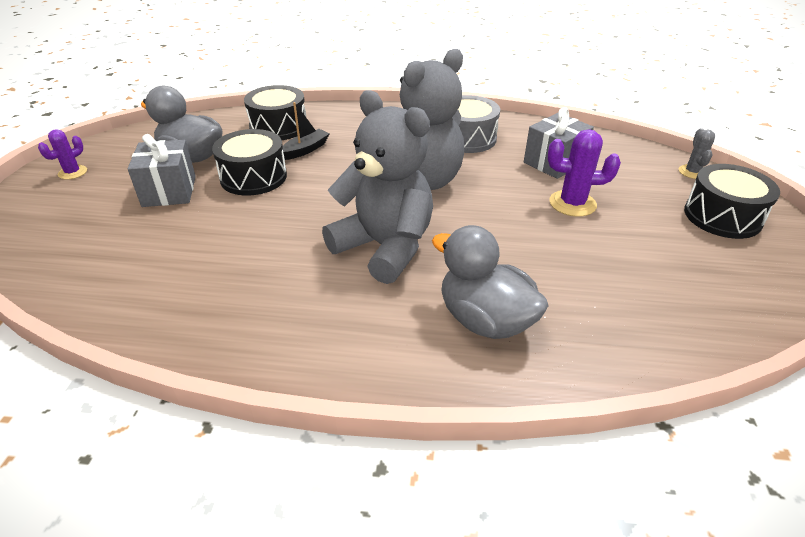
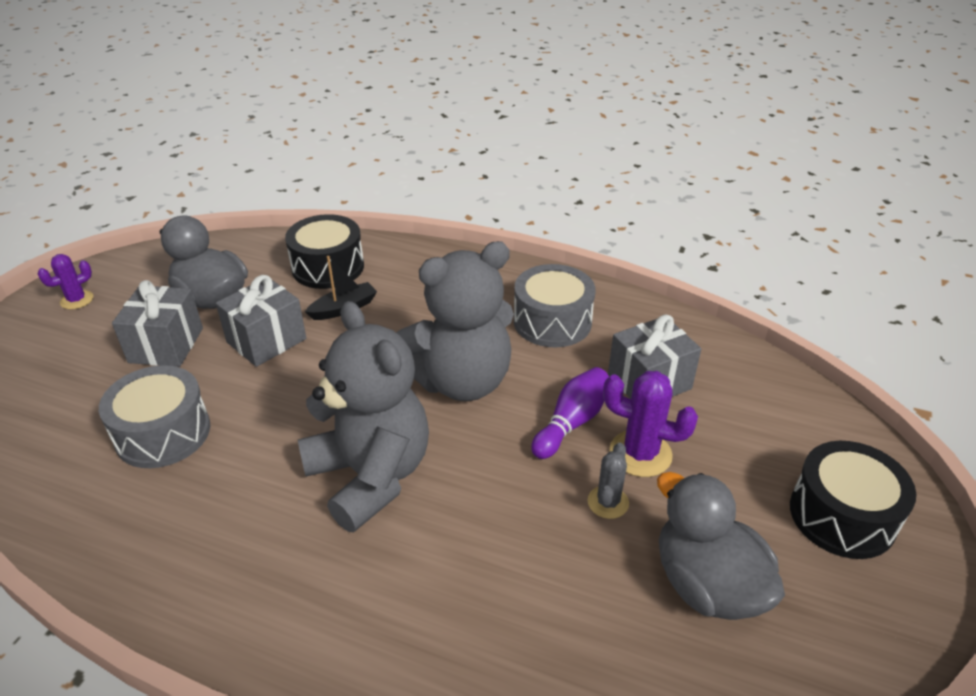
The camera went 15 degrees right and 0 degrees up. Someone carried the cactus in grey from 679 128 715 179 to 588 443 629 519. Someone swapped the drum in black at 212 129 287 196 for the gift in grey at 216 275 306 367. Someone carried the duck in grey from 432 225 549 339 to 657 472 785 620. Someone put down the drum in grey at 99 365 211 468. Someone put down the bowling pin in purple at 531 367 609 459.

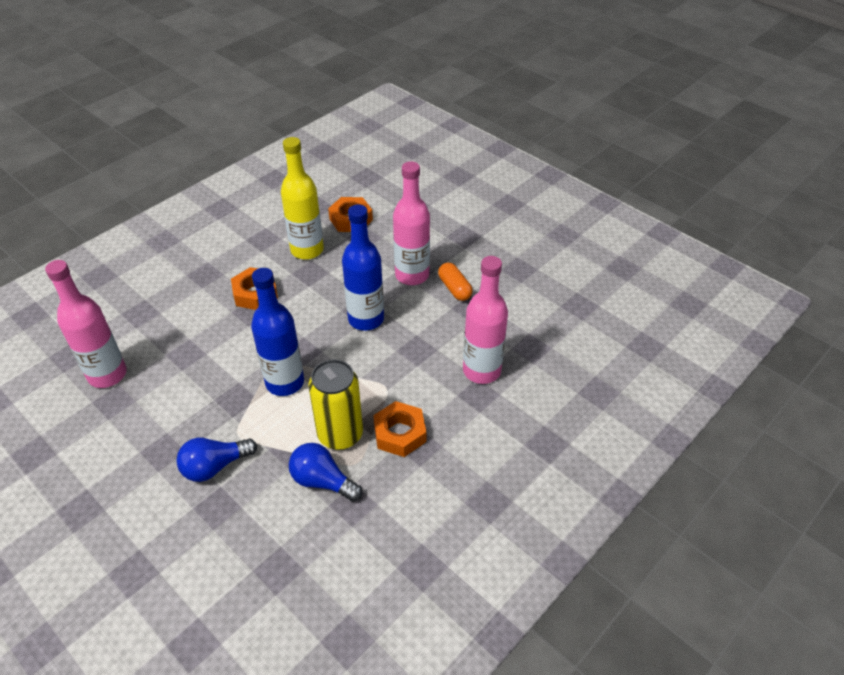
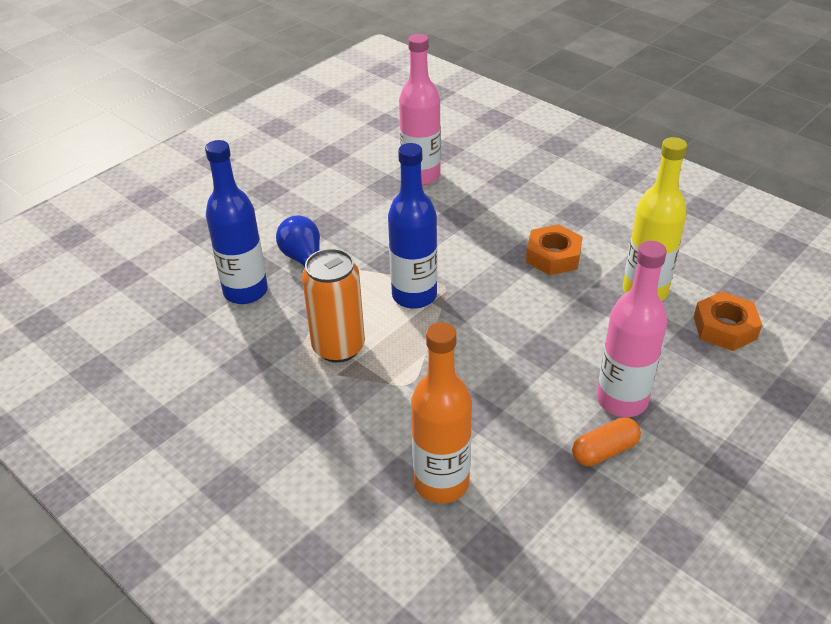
The camera went 90 degrees right and 5 degrees down. Someone carried the bottle in blue from 342 204 384 331 to 205 140 268 304. Someone repainted the bottle in pink at 463 256 508 384, which became the bottle in orange at 411 322 472 504. Someone repainted the can in yellow at 309 359 363 450, which became the can in orange at 302 248 365 363. Someone took away the nut in orange at 373 401 426 457. Someone took away the light bulb in blue at 289 443 362 502.

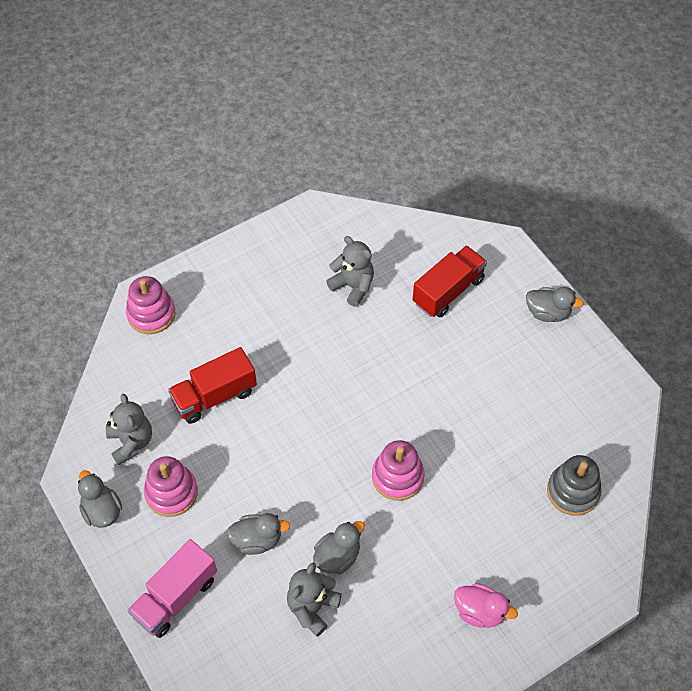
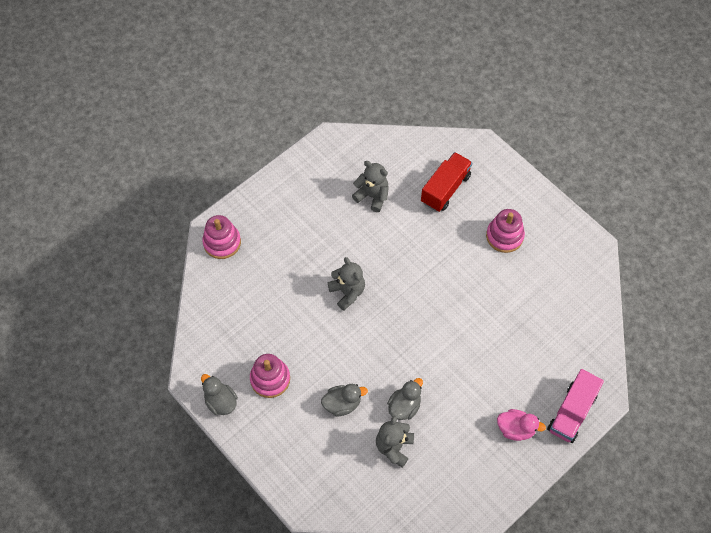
The camera went 10 degrees left and 5 degrees up. Someone took away the duck in grey at 526 287 584 322. Someone took away the truck in red at 168 347 257 424. Someone carried the teddy bear in grey from 106 394 152 465 to 327 257 365 311. Someone carried the stacking toy in pink from 372 440 425 501 to 486 209 525 253. Someone took away the stacking toy in grey at 547 455 602 516. Someone carried the truck in pink from 128 539 217 638 to 547 369 604 443.

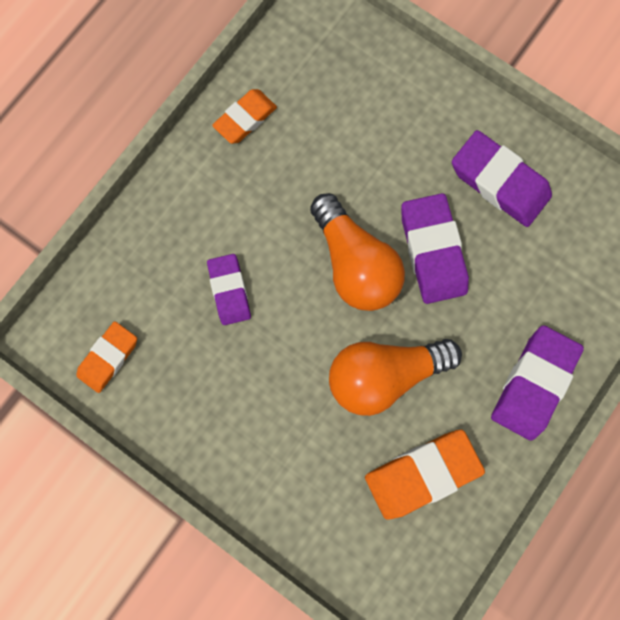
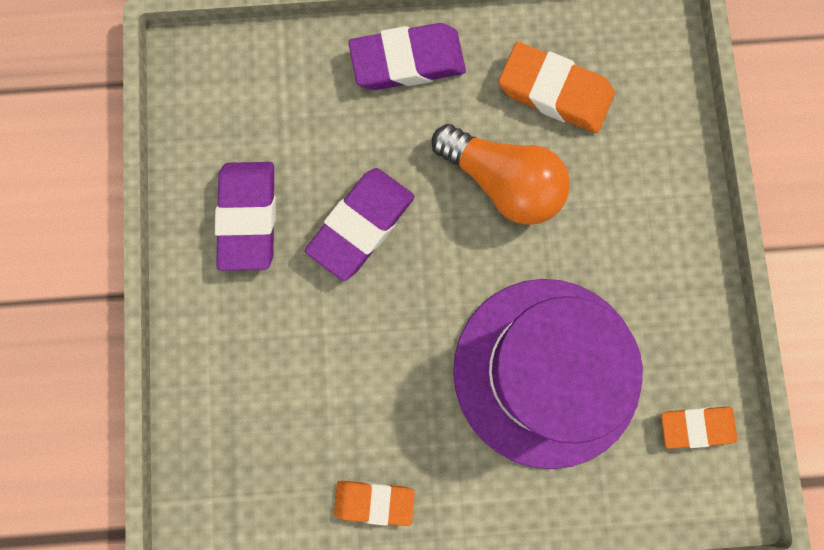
The camera went 130 degrees left and 0 degrees up. Someone took away the light bulb in orange at 310 193 405 311. Someone swapped the eraser in purple at 207 254 251 325 for the hat in purple at 453 279 643 469.

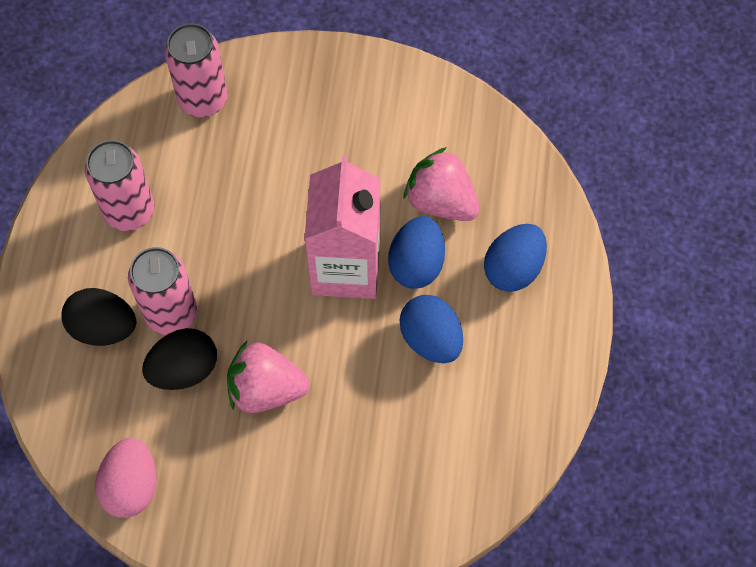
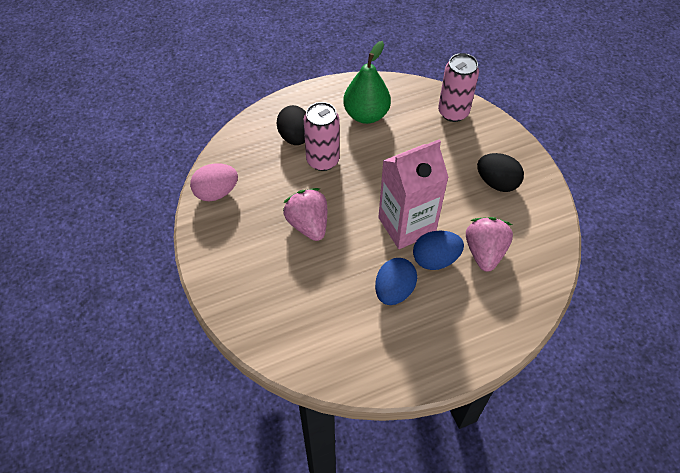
The camera went 60 degrees right and 10 degrees down. Someone swapped the can in pink at 85 140 154 231 for the pear in green at 343 41 391 124. Someone took away the egg in blue at 484 224 547 292. Someone carried the egg in black from 142 328 217 390 to 477 153 524 192.

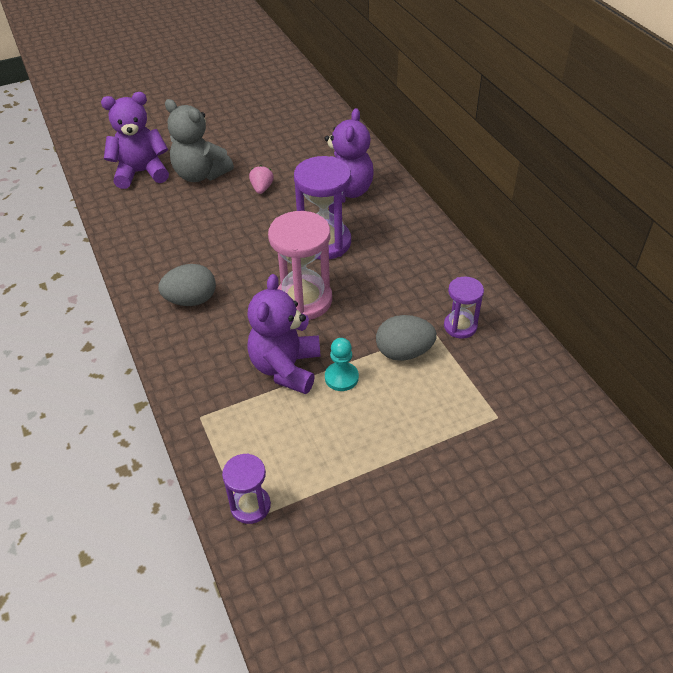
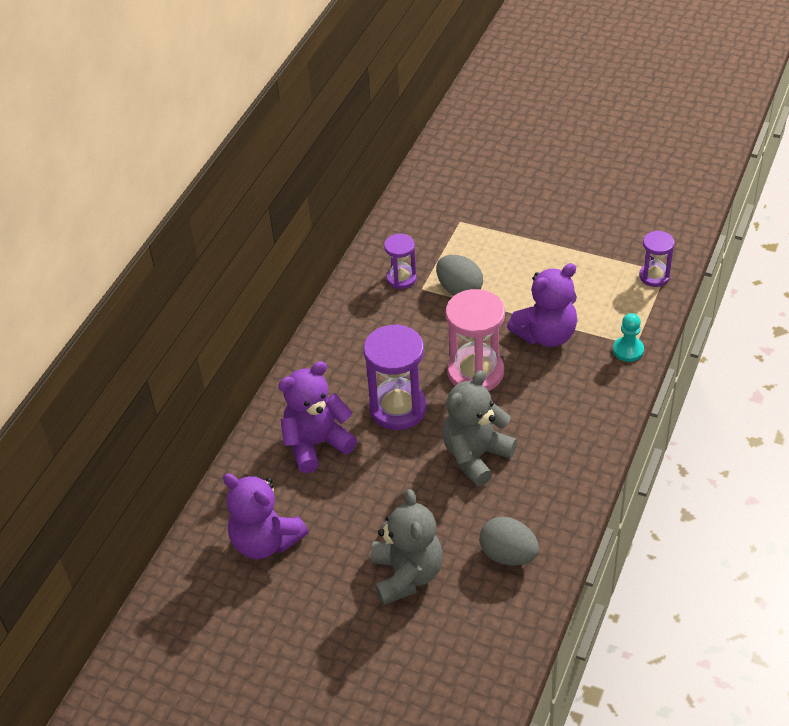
The camera went 130 degrees left and 0 degrees up. Someone carried the teddy bear in purple from 101 92 169 189 to 223 473 309 559. Someone took away the strawberry in pink at 249 165 274 194. Someone carried the egg in grey from 158 264 216 306 to 479 517 539 566. Someone carried the pawn in turquoise from 325 338 359 391 to 613 313 644 362. Someone put down the teddy bear in grey at 443 370 517 486.

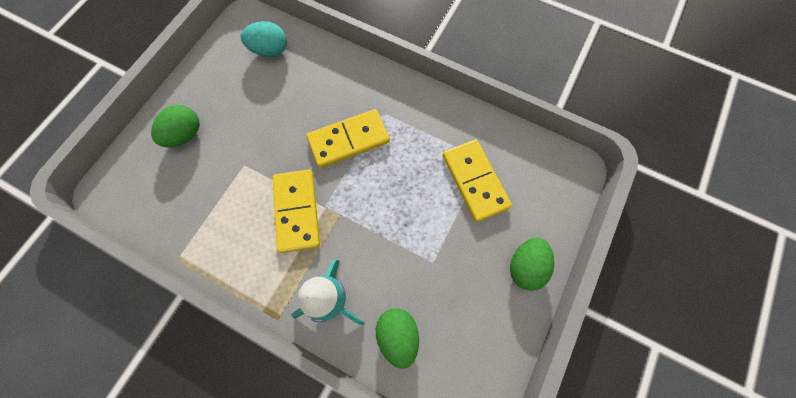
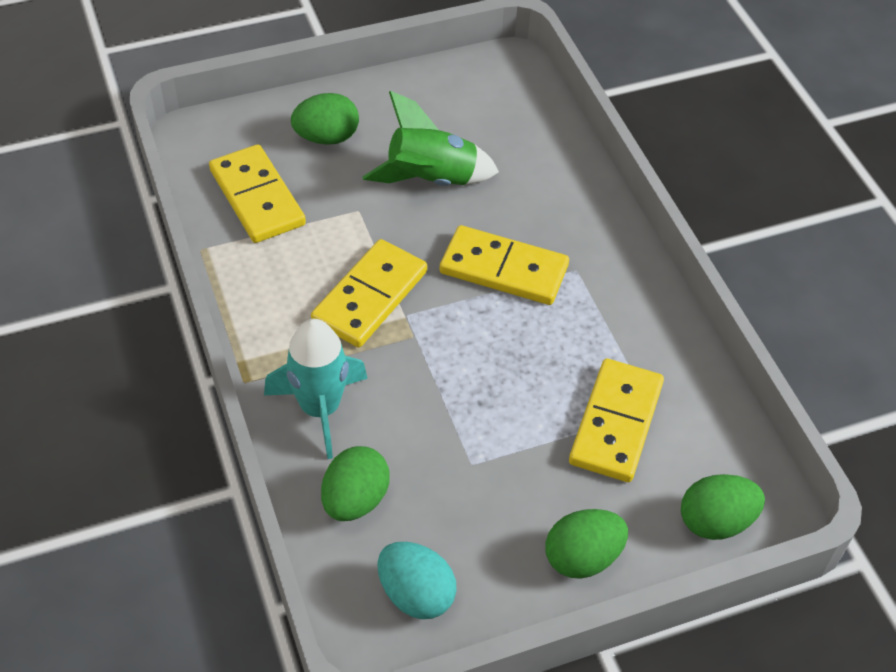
The camera went 40 degrees right and 20 degrees down. Someone carried the egg in turquoise from 241 21 287 57 to 377 542 457 619. Someone put down the rocket in green at 363 91 499 186. Someone put down the domino in yellow at 209 144 306 243. Someone put down the egg in green at 681 474 765 540.

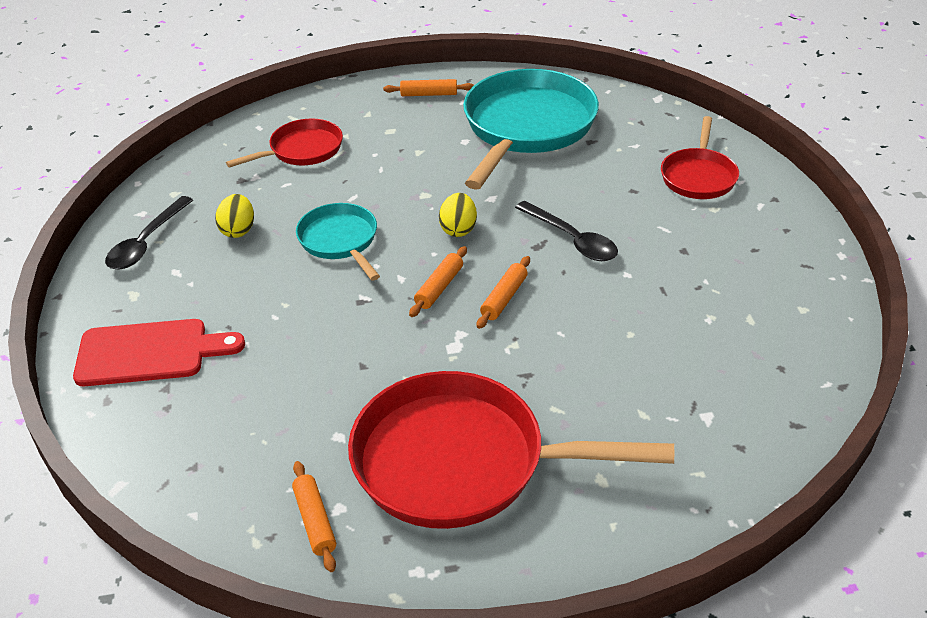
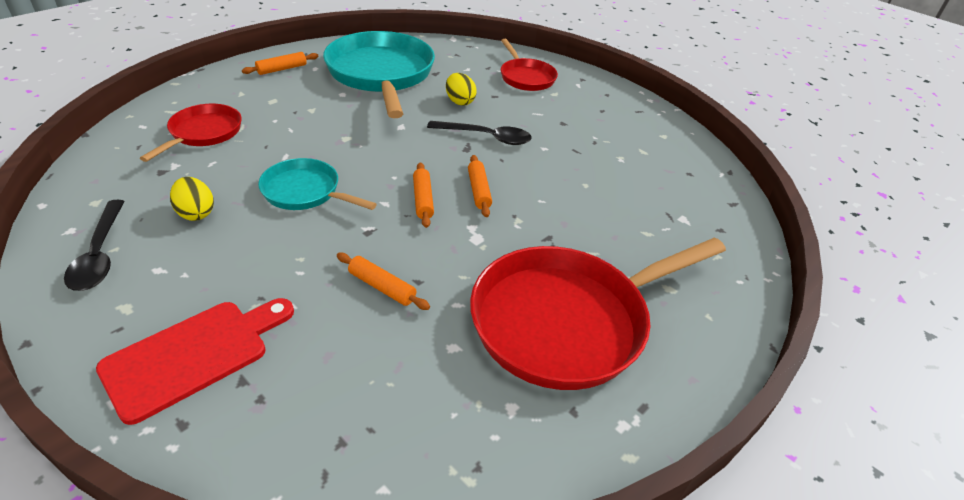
The camera went 40 degrees left and 0 degrees up. Someone carried the egg in yellow from 439 193 477 237 to 446 73 477 106. Someone carried the rolling pin in orange from 292 461 336 572 to 337 253 430 310.

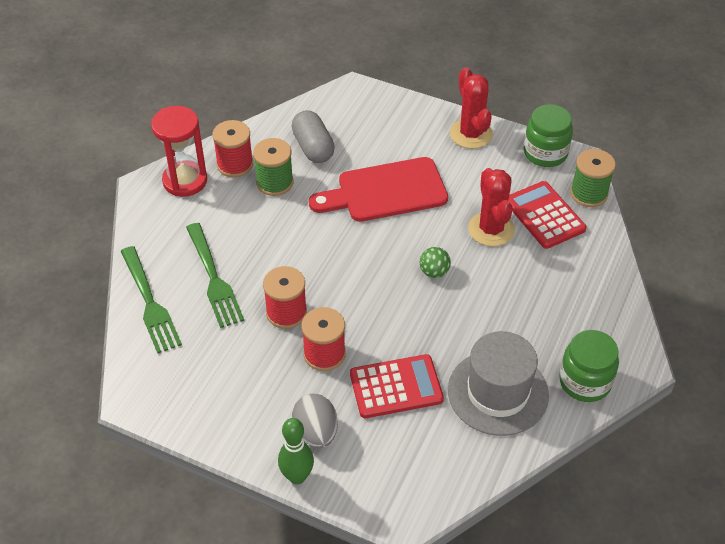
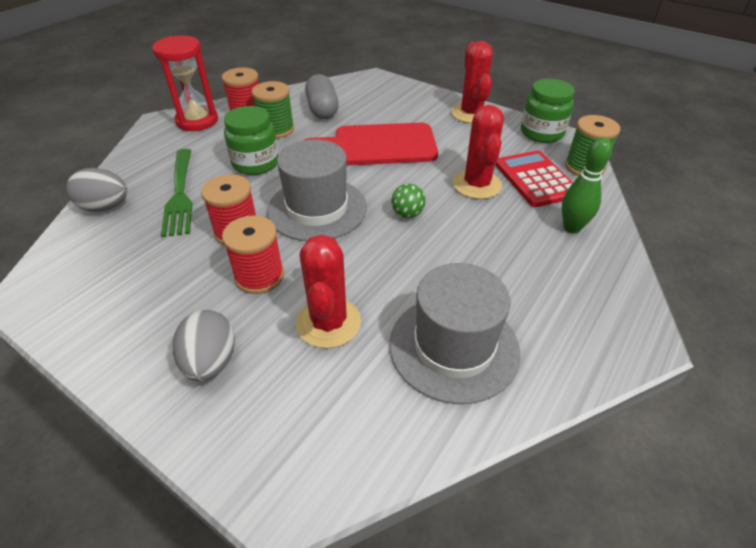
The camera went 10 degrees right and 5 degrees down. Someone swapped the fork in green at 121 246 182 353 for the egg in grey at 66 168 127 212. Someone carried the jar in green from 559 330 619 402 to 224 106 279 175. Someone swapped the calculator in red at 350 354 444 418 for the cactus in red at 296 235 361 348. Someone carried the bowling pin in green from 278 418 314 484 to 562 137 612 234. Someone put down the hat in grey at 267 139 367 241.

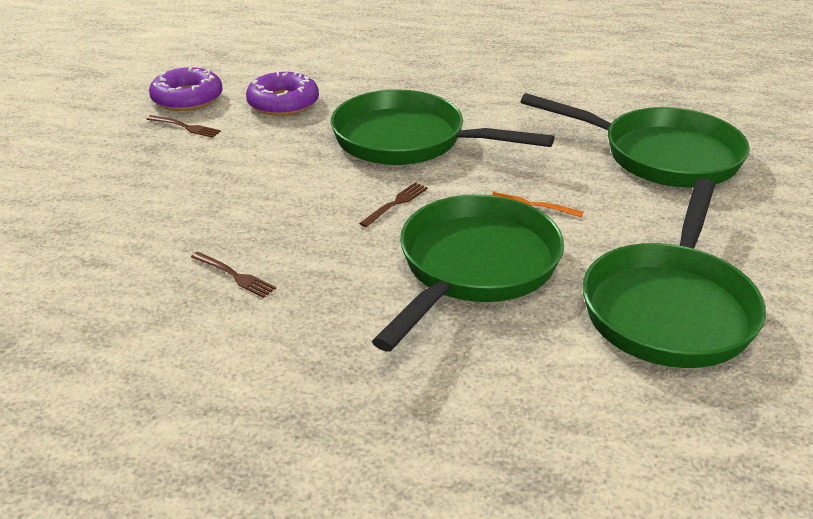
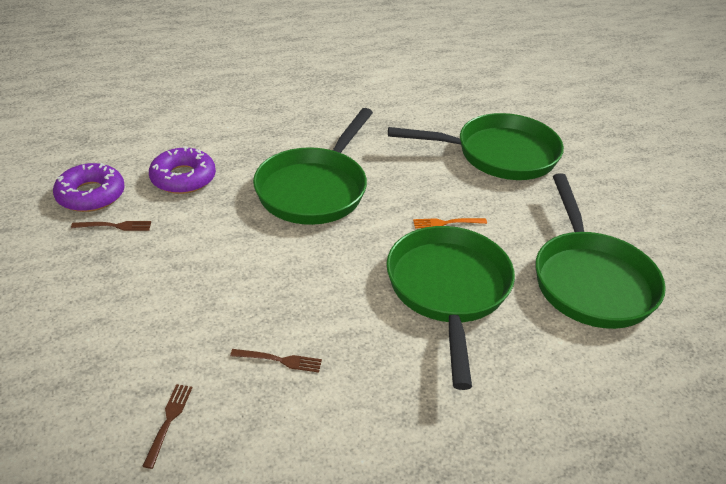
The camera went 30 degrees left and 5 degrees up. Someone rotated the pan in green at 331 89 554 165 by 60 degrees counterclockwise. Someone carried the fork in brown from 359 183 428 227 to 142 384 192 469.

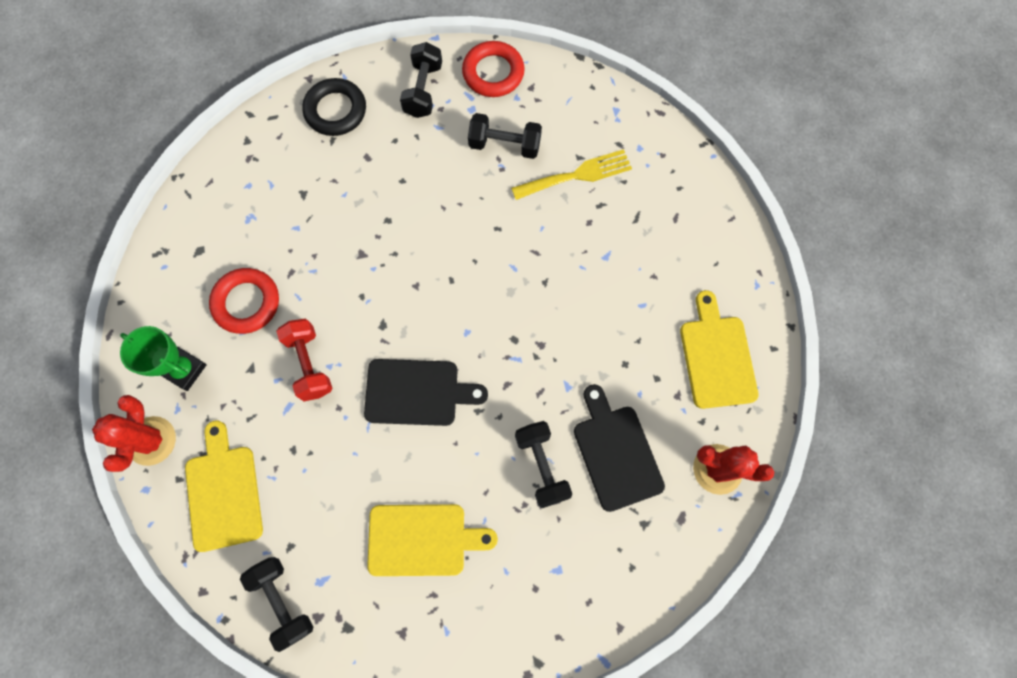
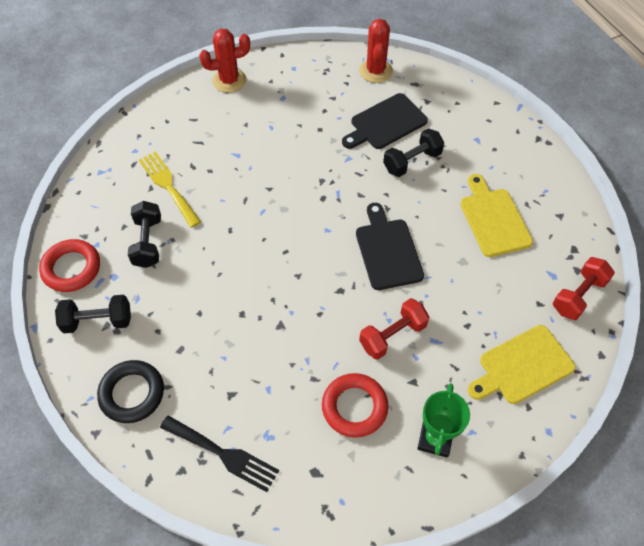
The camera went 105 degrees left and 15 degrees down. Someone took away the cutting board in yellow at 680 290 759 409. Someone carried the cactus in red from 92 395 176 472 to 199 29 250 93. Someone repainted the dumbbell in black at 240 557 313 652, which became the dumbbell in red at 553 257 615 320. Someone put down the fork in black at 160 415 279 492.

